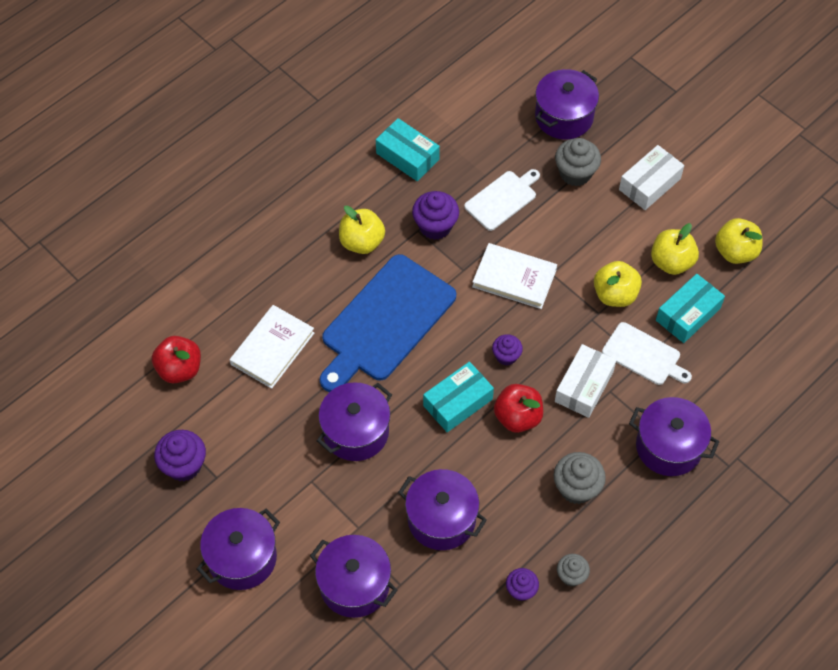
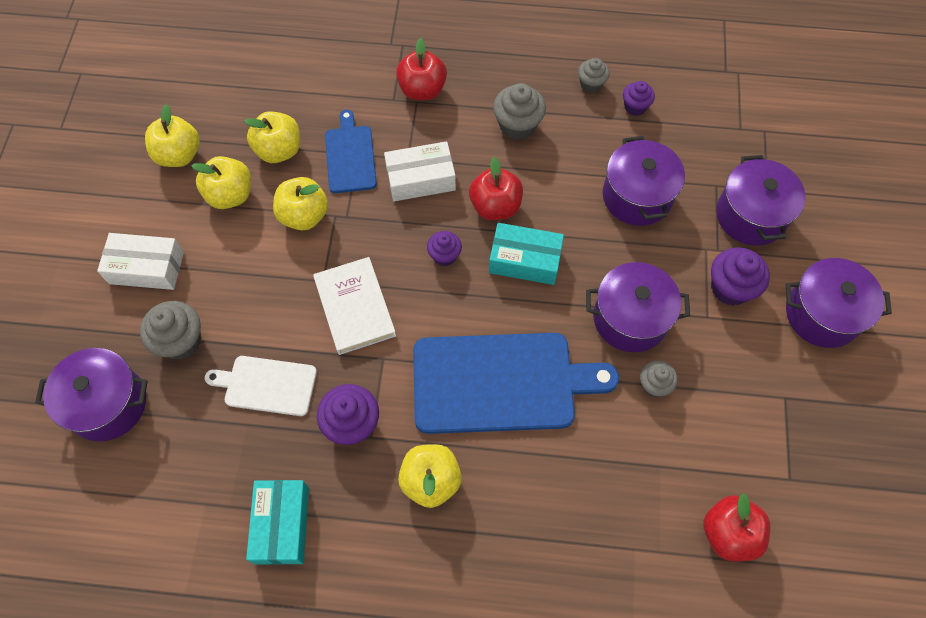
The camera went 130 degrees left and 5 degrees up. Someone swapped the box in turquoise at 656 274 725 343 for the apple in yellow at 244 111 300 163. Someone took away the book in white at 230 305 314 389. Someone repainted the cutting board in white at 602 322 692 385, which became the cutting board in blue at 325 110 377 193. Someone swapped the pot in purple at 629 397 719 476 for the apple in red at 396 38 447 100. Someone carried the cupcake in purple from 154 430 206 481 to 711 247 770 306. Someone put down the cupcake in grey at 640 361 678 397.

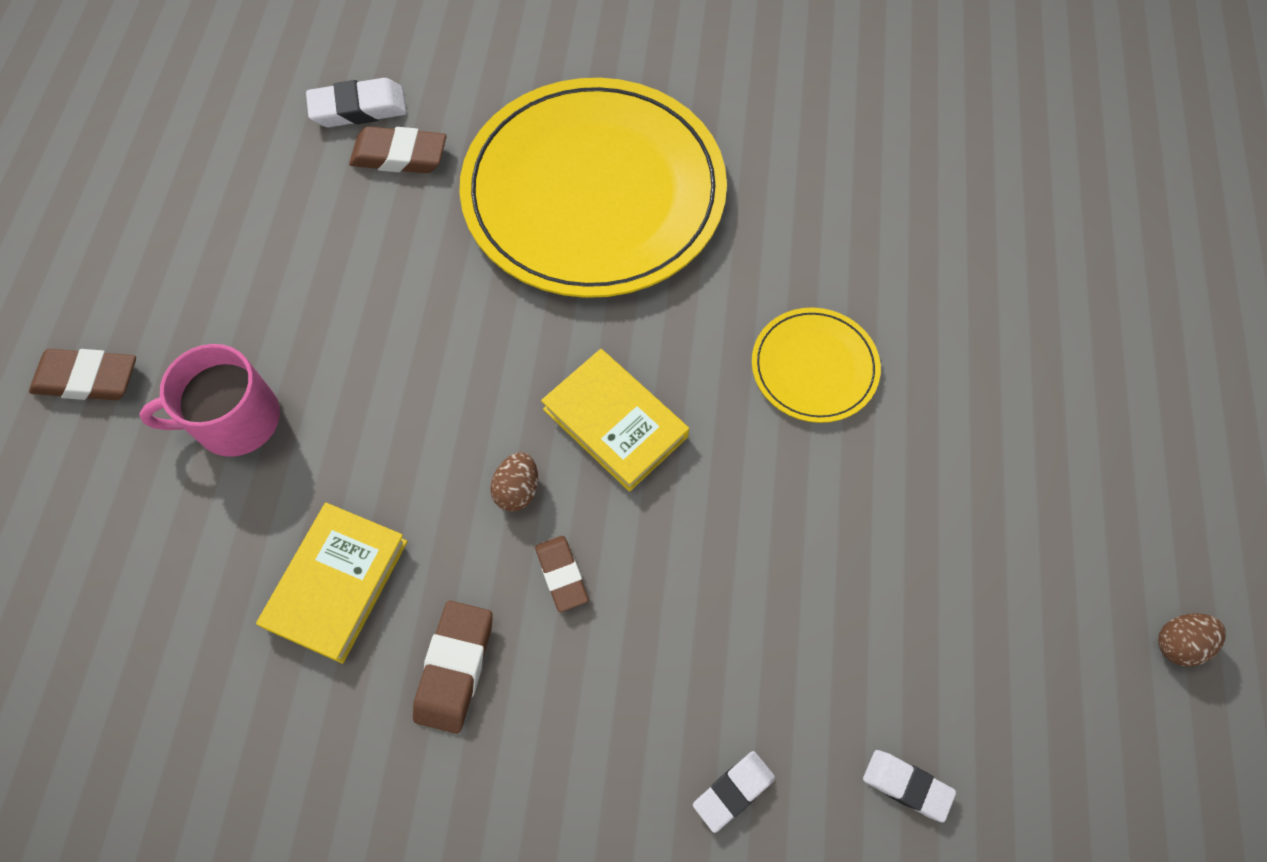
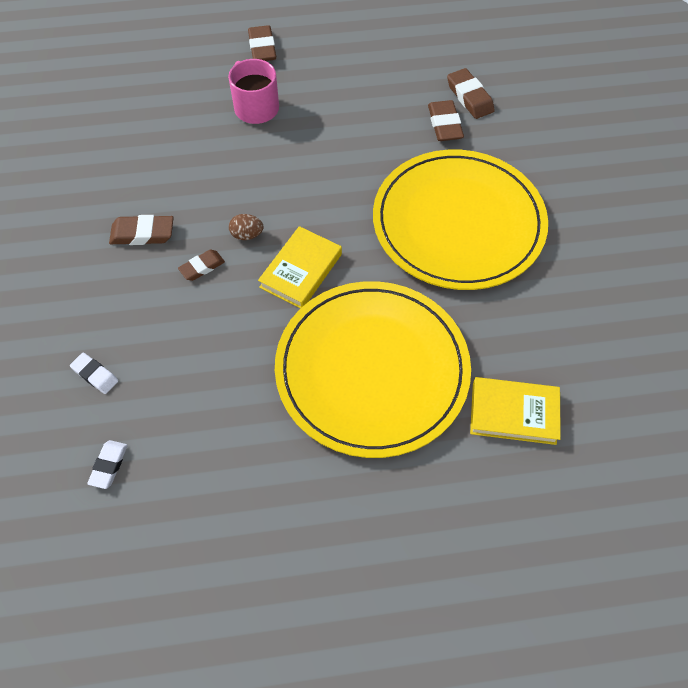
The camera went 75 degrees right and 5 degrees down. Someone repainted the eraser in white at 306 78 407 127, which became the eraser in brown at 447 68 495 119. Someone scaled the plate in yellow at 752 308 881 423 by 2.24. Someone carried the book in yellow from 256 503 408 664 to 470 377 561 445. Someone took away the egg in brown at 1158 613 1226 667.

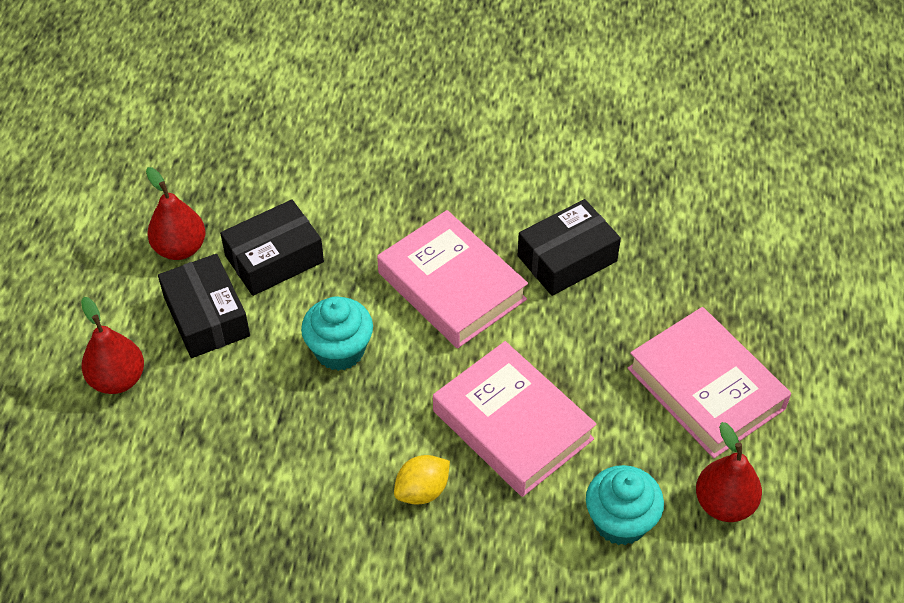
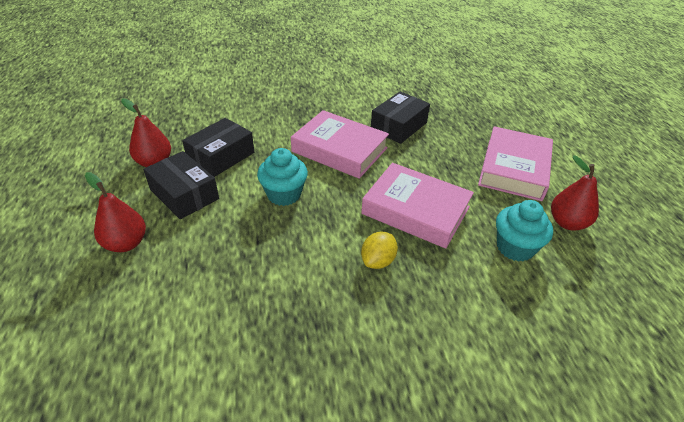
The camera went 20 degrees left and 10 degrees down. Someone rotated the book in pink at 628 307 791 458 by 75 degrees clockwise.

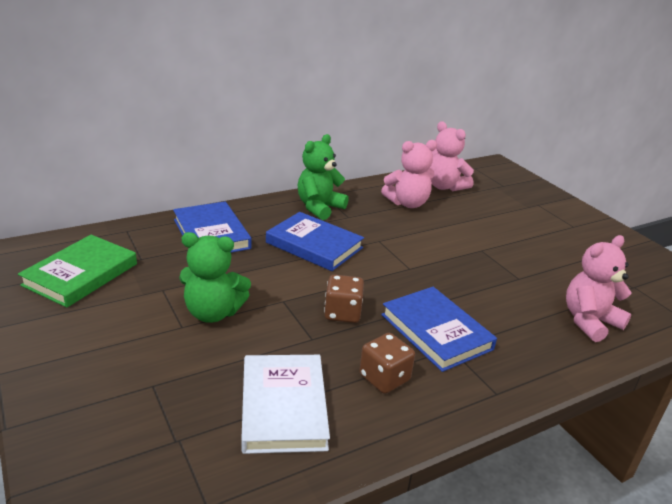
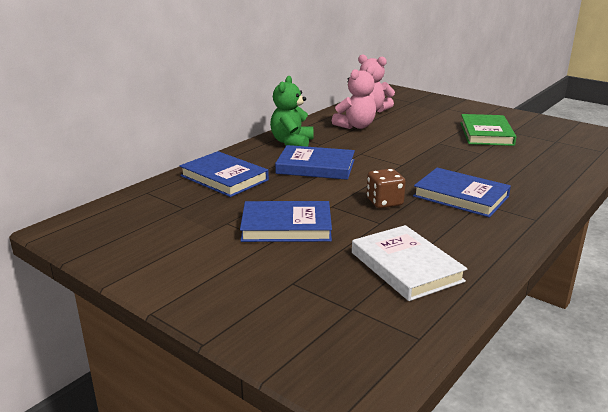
The camera went 20 degrees left and 5 degrees down. Someone swapped the teddy bear in green at 179 232 251 323 for the book in blue at 240 201 332 242. Someone carried the book in green from 18 235 137 308 to 460 114 516 146. Someone took away the teddy bear in pink at 566 235 632 342. Someone took away the dice in brown at 359 333 415 394.

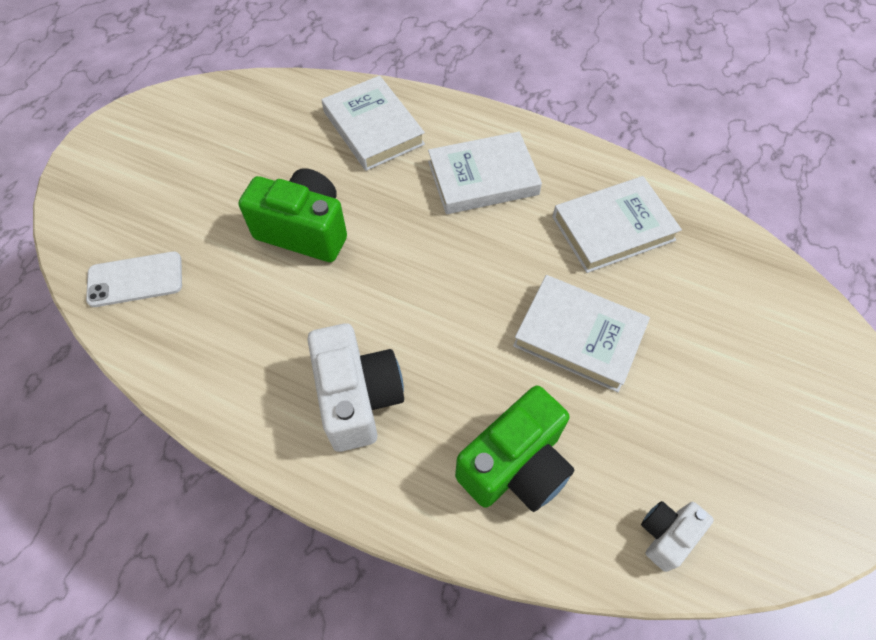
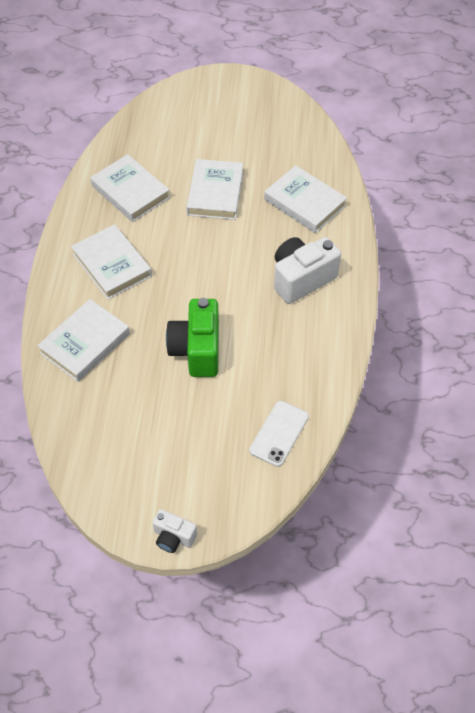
The camera went 110 degrees left and 5 degrees down. Someone rotated the phone in white at 86 251 182 307 by 60 degrees clockwise. Someone swapped the camera in green at 455 386 574 512 for the book in white at 264 165 347 233. Someone carried the camera in white from 641 501 714 572 to 153 509 197 553.

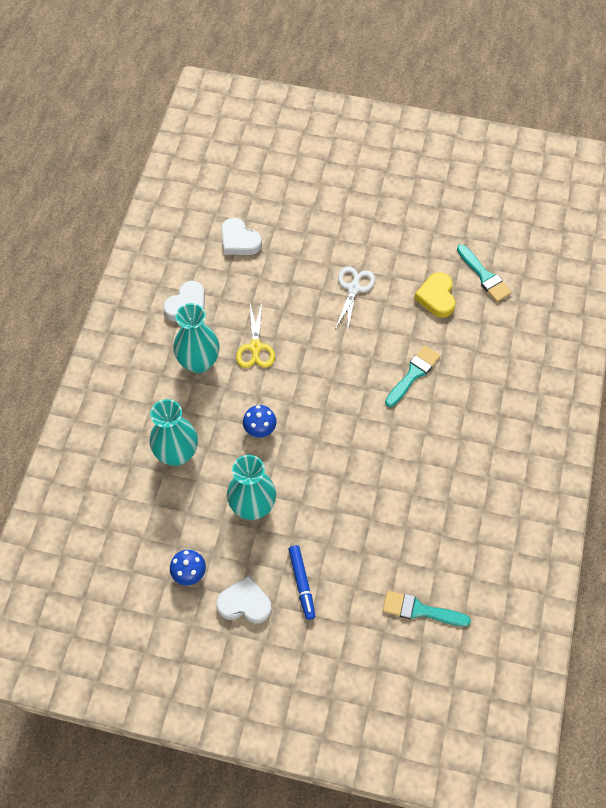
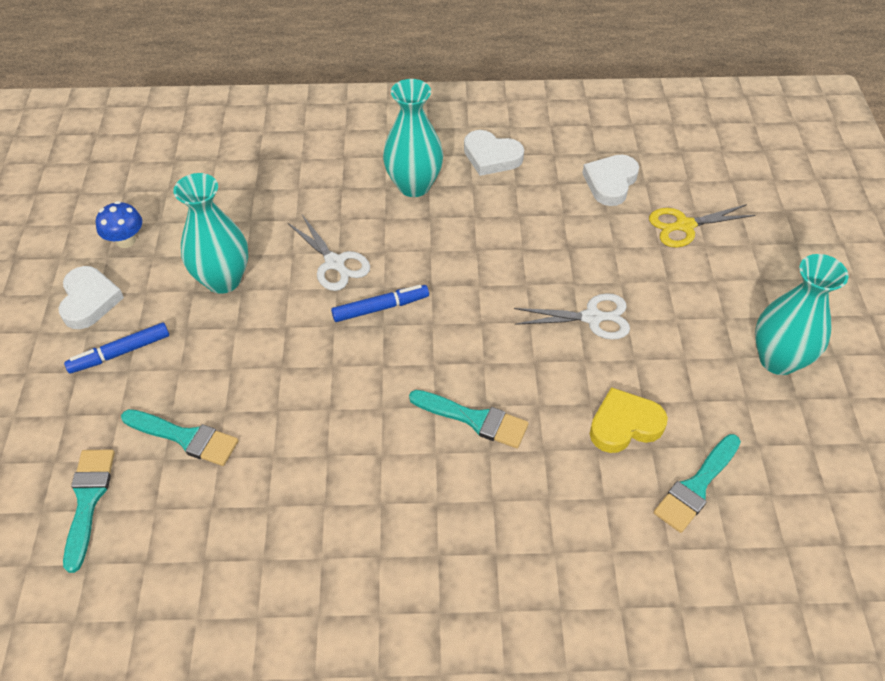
The camera went 75 degrees right and 10 degrees down. Someone carried the scissors in yellow from 236 303 275 368 to 649 204 755 248. Someone carried the vase in turquoise from 150 399 198 466 to 755 254 849 375. Someone swapped the mushroom in blue at 243 405 277 437 for the scissors in white at 288 215 370 291. Someone put down the marker in blue at 331 285 429 322. Someone put down the brush in turquoise at 121 409 238 466.

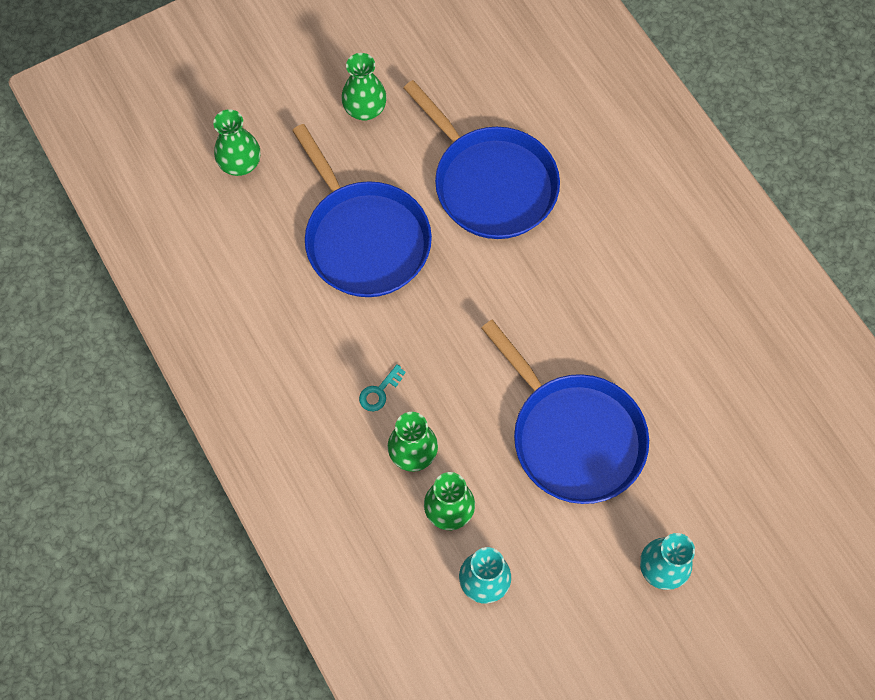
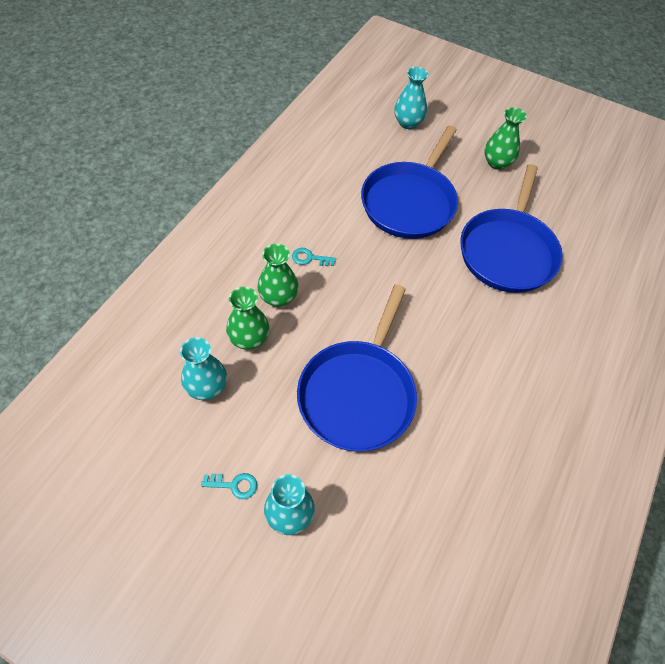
The camera went 55 degrees right and 10 degrees down. Someone repainted the vase in green at 213 109 260 176, which became the vase in turquoise at 394 67 428 129. Someone put down the key in turquoise at 201 473 257 499.

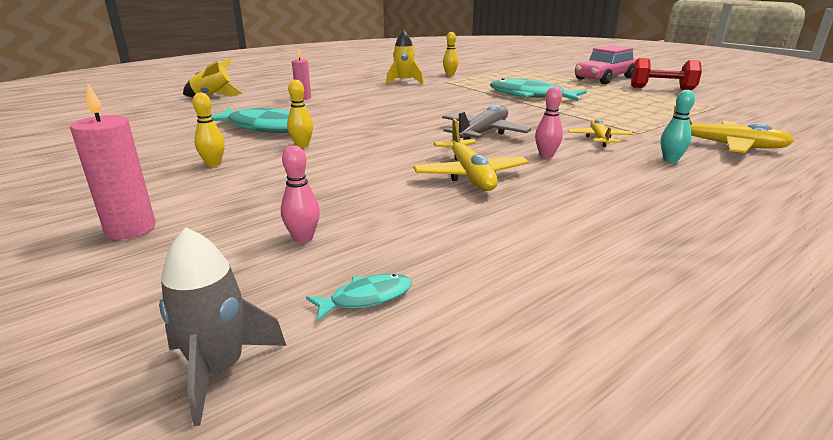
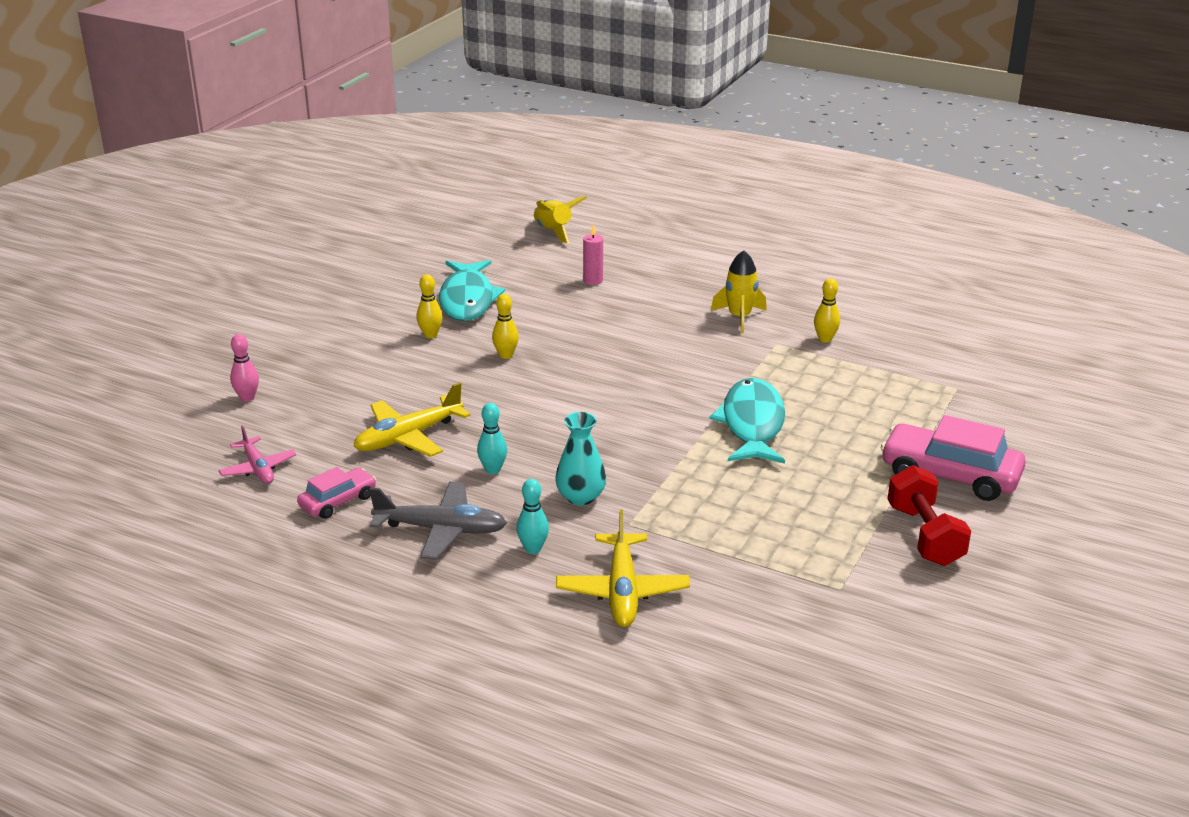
The camera went 65 degrees right and 5 degrees up. Someone took away the candle in pink at 70 82 156 240. Someone repainted the bowling pin in pink at 535 87 563 158, which became the bowling pin in turquoise at 477 403 507 474. Someone carried the bowling pin in yellow from 193 93 225 167 to 492 294 519 359. Someone carried the plane in grey from 442 104 531 140 to 369 482 507 560. Someone swapped the plane in yellow at 568 119 634 147 for the vase in turquoise at 555 412 606 505. Someone took away the rocket in grey at 159 227 286 426. Someone took away the fish in turquoise at 306 274 412 321. Someone put down the plane in pink at 219 425 296 484. Someone put down the car in pink at 297 467 376 519.

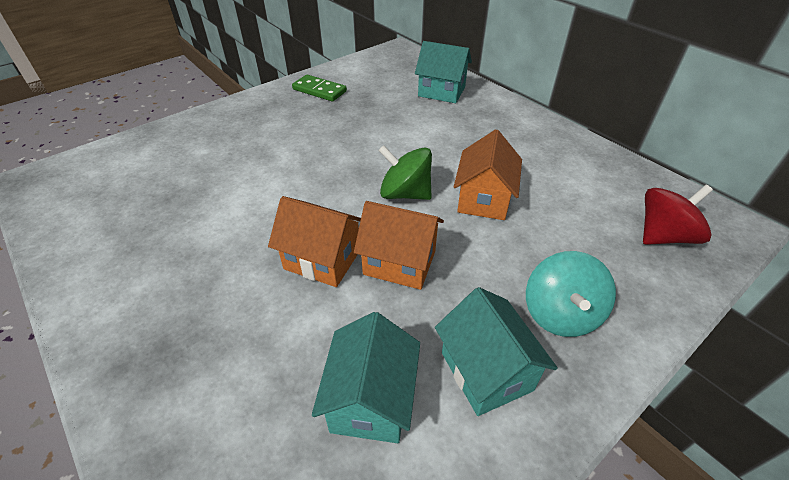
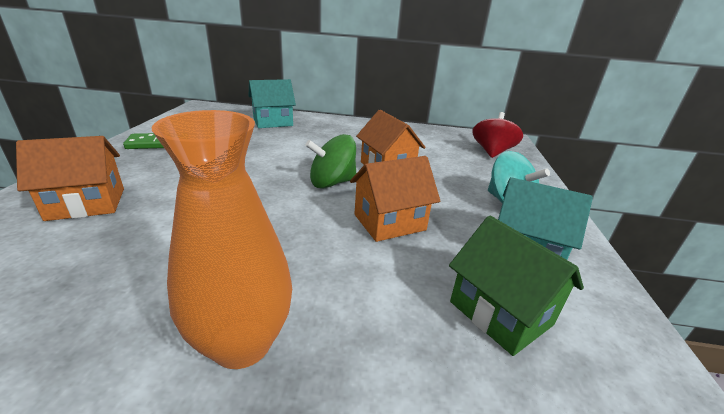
The camera went 45 degrees left and 15 degrees down. Someone carried the house in orange from 268 196 361 287 to 16 136 124 221. Someone repainted the house in turquoise at 312 312 420 443, which became the house in green at 449 216 584 356. Someone put down the vase in orange at 152 110 292 369.

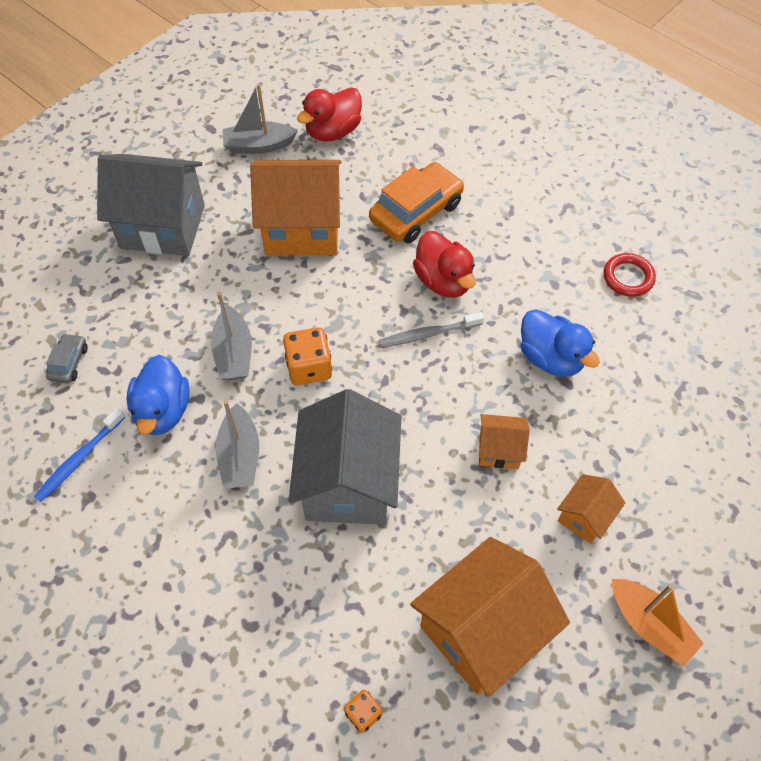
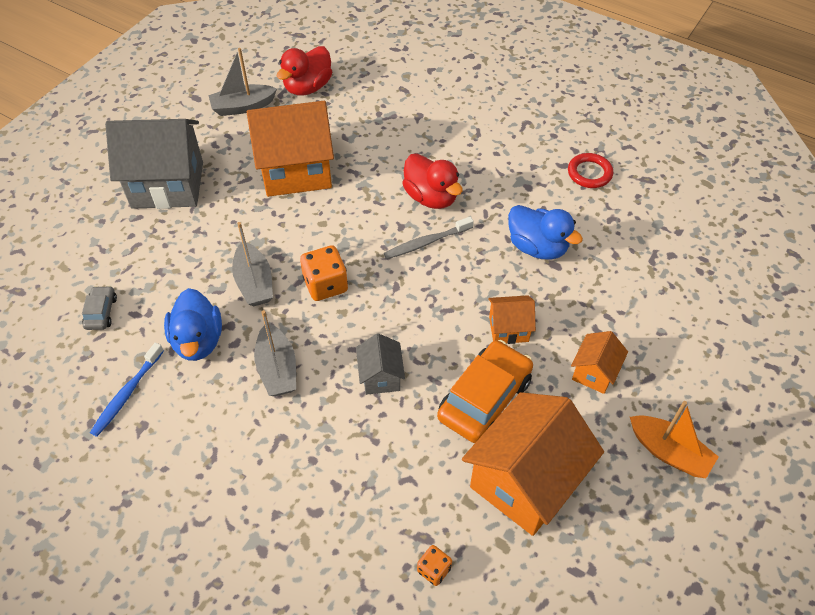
The camera went 10 degrees left and 5 degrees down. Someone carried the car in orange from 369 162 464 243 to 437 340 533 443. Someone scaled the house in grey at 289 389 401 525 by 0.48.

